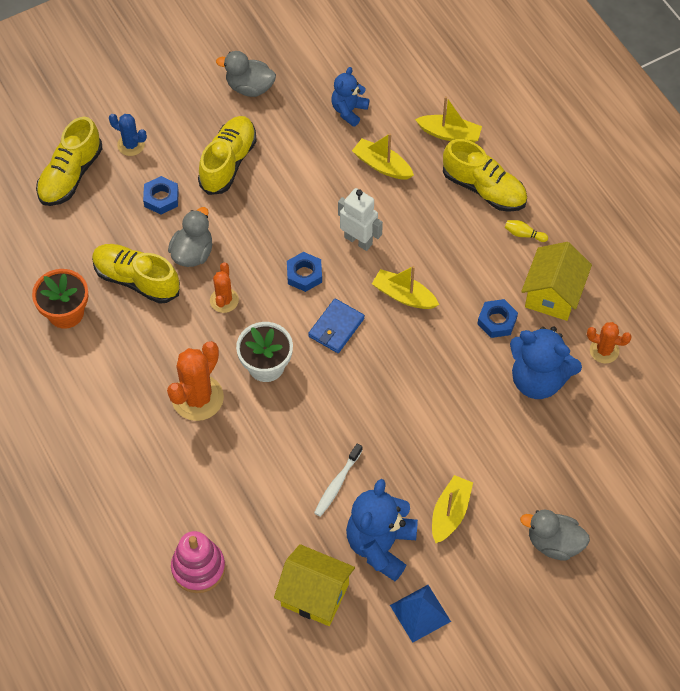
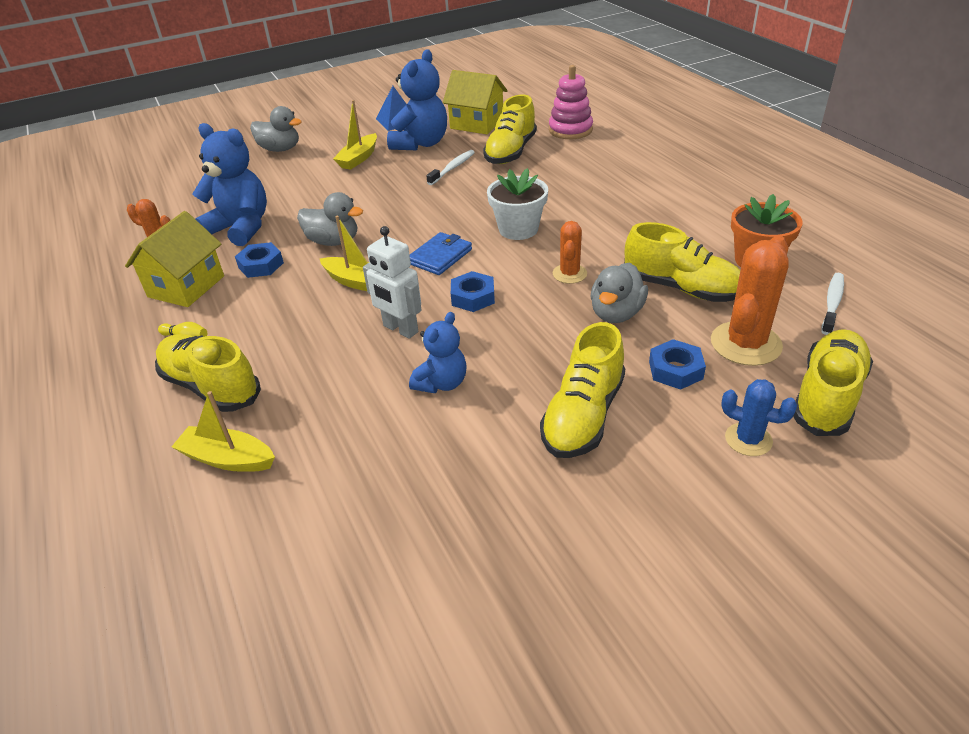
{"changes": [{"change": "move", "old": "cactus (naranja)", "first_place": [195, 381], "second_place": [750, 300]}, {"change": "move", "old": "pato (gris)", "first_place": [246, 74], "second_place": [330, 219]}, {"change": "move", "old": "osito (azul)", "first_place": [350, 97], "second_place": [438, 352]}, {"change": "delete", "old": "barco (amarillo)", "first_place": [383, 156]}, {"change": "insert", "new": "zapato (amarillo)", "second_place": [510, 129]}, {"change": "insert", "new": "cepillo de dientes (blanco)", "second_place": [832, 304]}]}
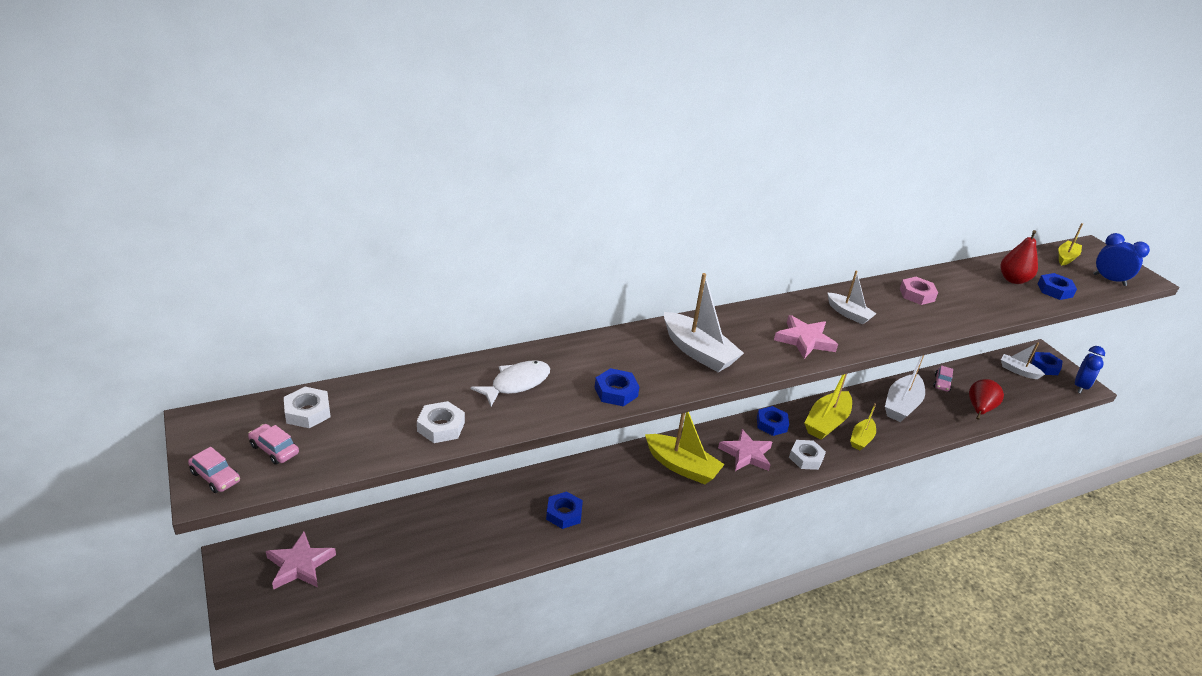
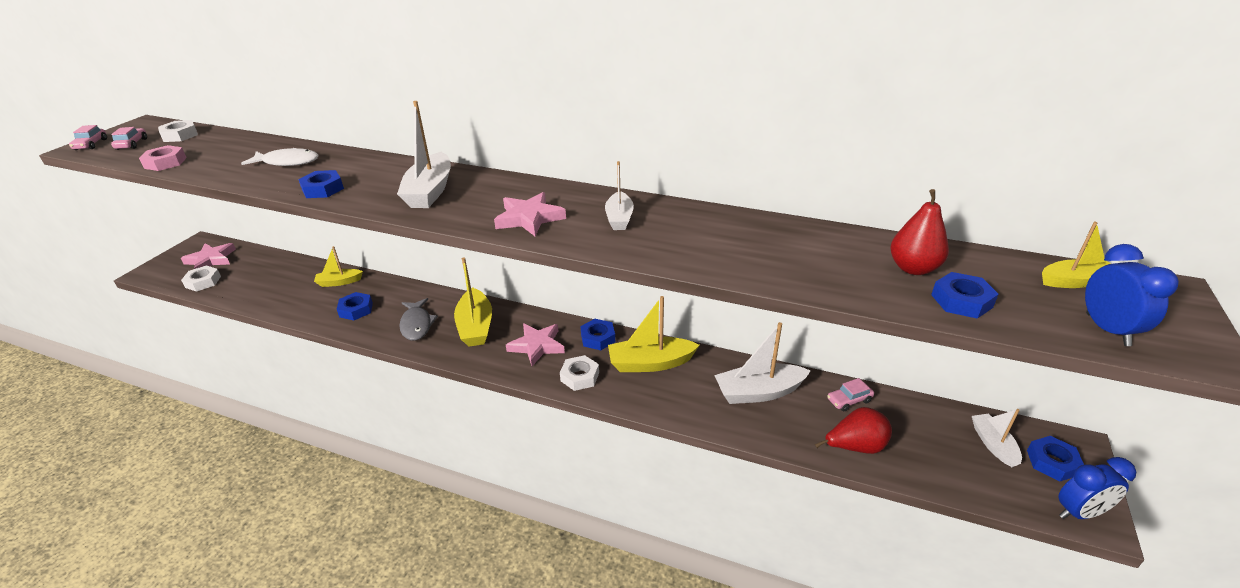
{"changes": [{"change": "move", "old": "tuerca (blanco)", "first_place": [441, 422], "second_place": [201, 279]}, {"change": "move", "old": "barco (amarillo)", "first_place": [863, 426], "second_place": [338, 266]}, {"change": "move", "old": "tuerca (rosa)", "first_place": [919, 291], "second_place": [163, 158]}, {"change": "insert", "new": "pez (gris)", "second_place": [418, 319]}]}
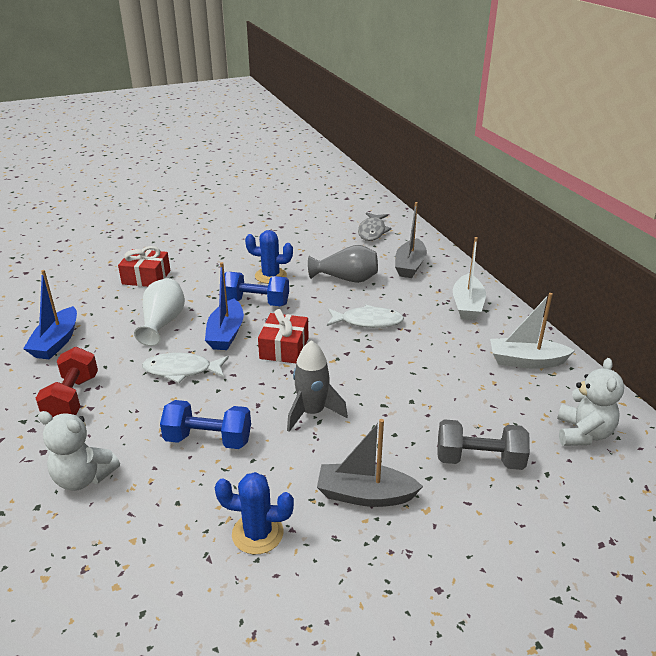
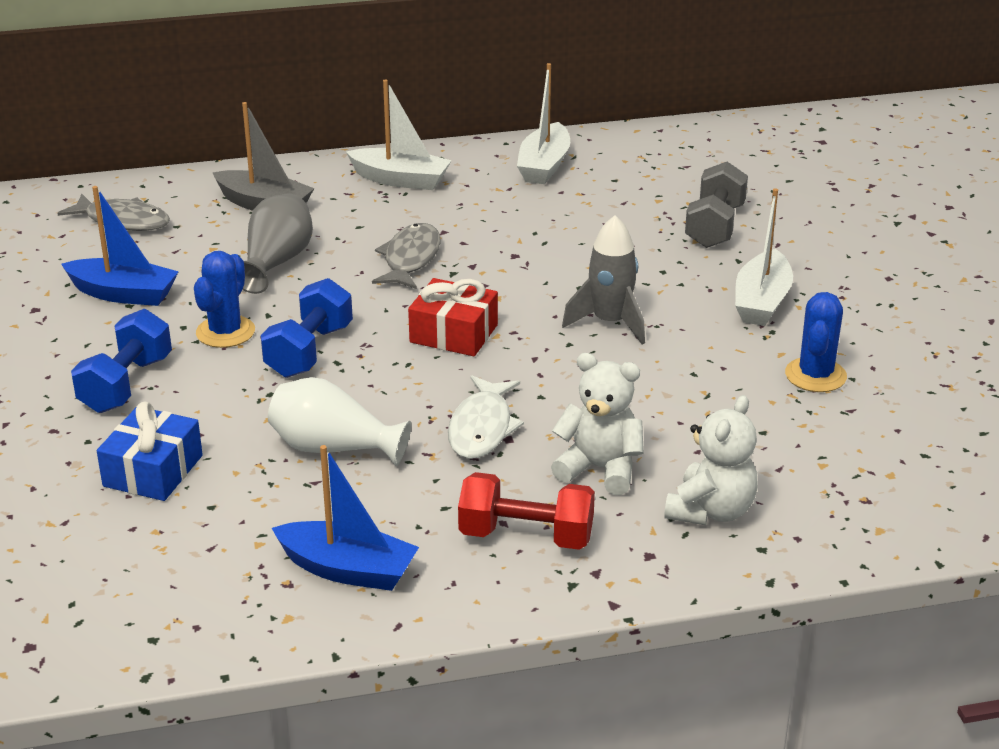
{"changes": [{"change": "recolor", "old": "regalo (rojo)", "new": "regalo (azul)", "first_place": [144, 266], "second_place": [150, 451]}, {"change": "move", "old": "mancuerna (azul)", "first_place": [205, 424], "second_place": [121, 361]}, {"change": "move", "old": "barco (azul)", "first_place": [224, 306], "second_place": [120, 246]}, {"change": "recolor", "old": "barco (gris)", "new": "barco (blanco)", "first_place": [370, 463], "second_place": [764, 257]}, {"change": "recolor", "old": "pez (blanco)", "new": "pez (gris)", "first_place": [365, 316], "second_place": [406, 256]}, {"change": "move", "old": "osito (blanco)", "first_place": [590, 402], "second_place": [597, 424]}]}
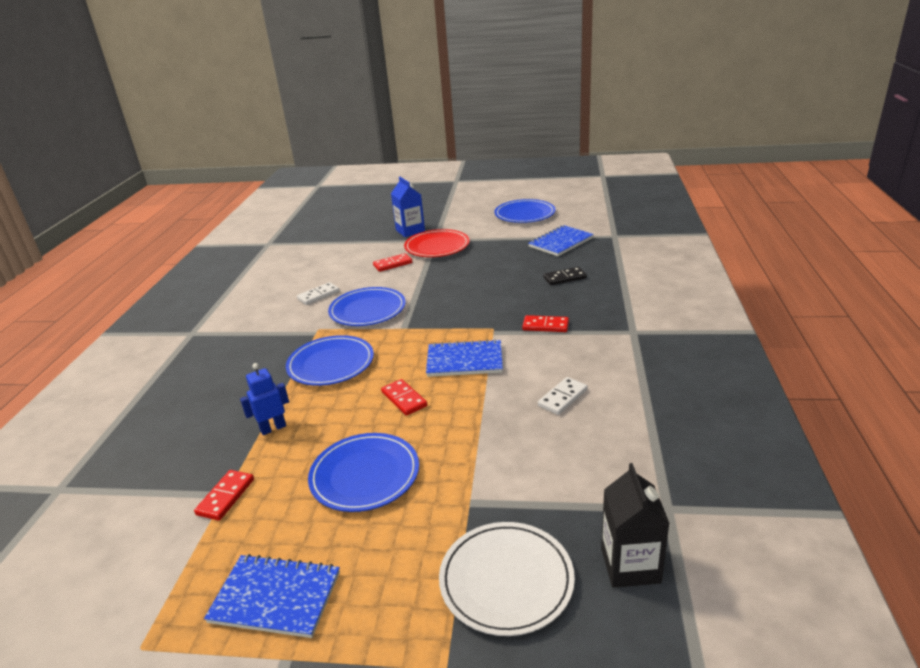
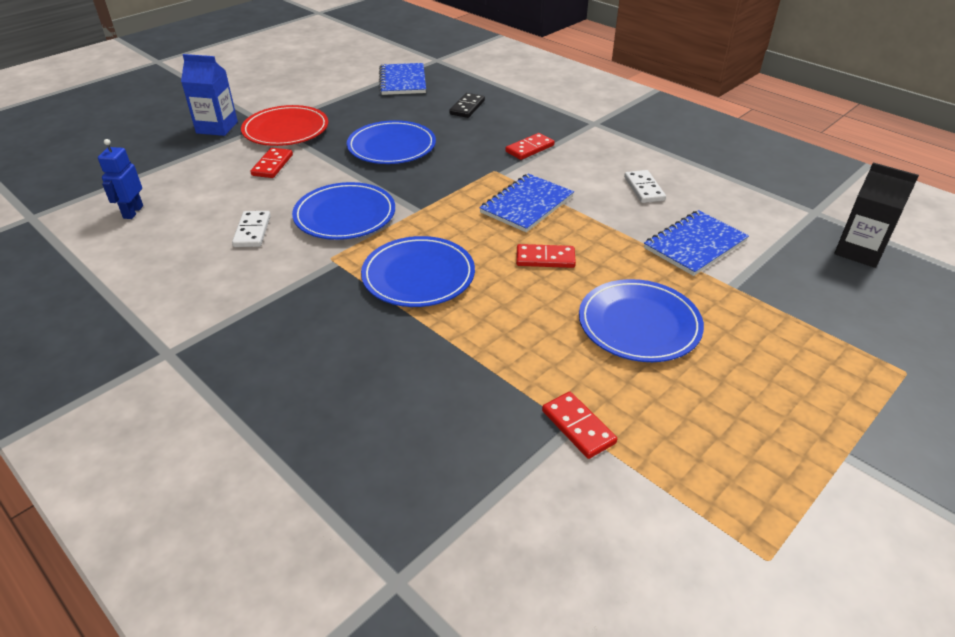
{"changes": [{"change": "move", "old": "cuaderno (azul)", "first_place": [272, 596], "second_place": [696, 243]}, {"change": "move", "old": "robot (azul)", "first_place": [264, 399], "second_place": [120, 179]}, {"change": "delete", "old": "plato (blanco)", "first_place": [507, 579]}, {"change": "move", "old": "plato (azul)", "first_place": [525, 211], "second_place": [391, 142]}]}
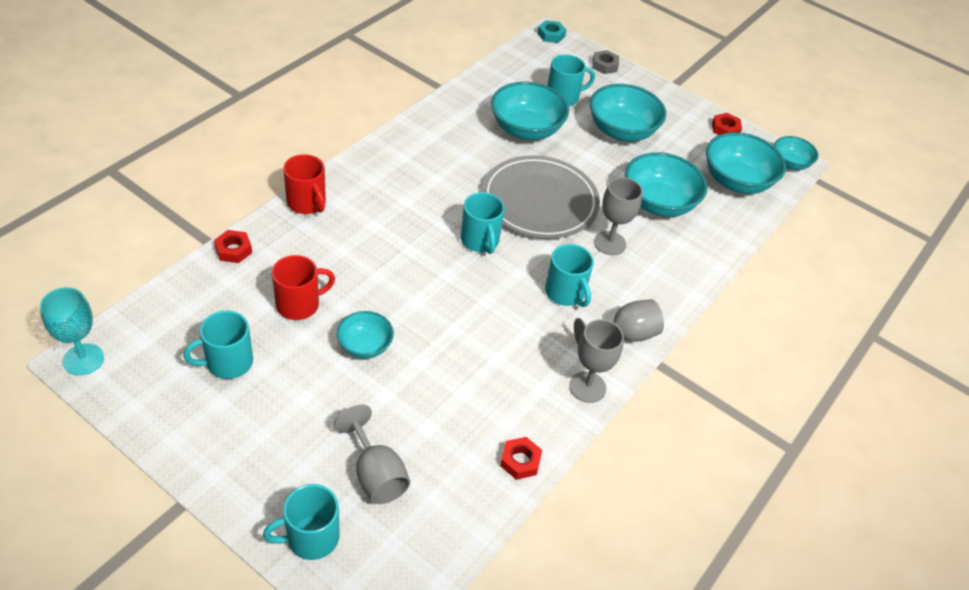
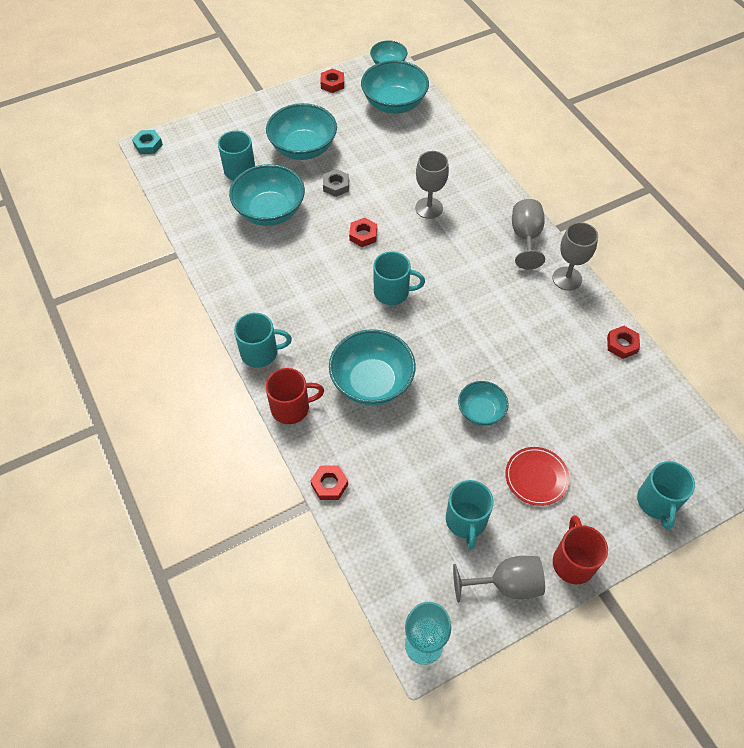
{"changes": [{"change": "move", "old": "taza (rojo)", "first_place": [303, 287], "second_place": [580, 550]}, {"change": "move", "old": "copa (gris)", "first_place": [372, 454], "second_place": [499, 579]}, {"change": "replace", "old": "plato (gris)", "new": "tuerca (rojo)", "first_place": [541, 197], "second_place": [363, 232]}, {"change": "move", "old": "taza (turquesa)", "first_place": [569, 275], "second_place": [263, 340]}, {"change": "move", "old": "tuerca (gris)", "first_place": [605, 62], "second_place": [336, 183]}, {"change": "move", "old": "cuenco (turquesa)", "first_place": [666, 184], "second_place": [372, 367]}, {"change": "insert", "new": "plato (rojo)", "second_place": [537, 476]}]}
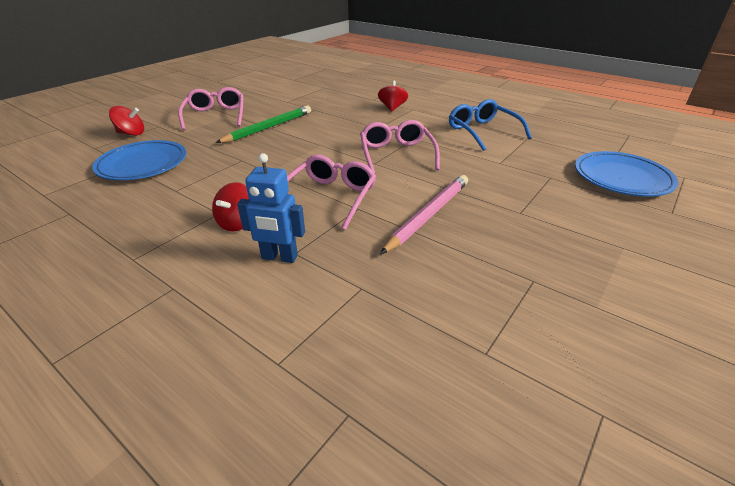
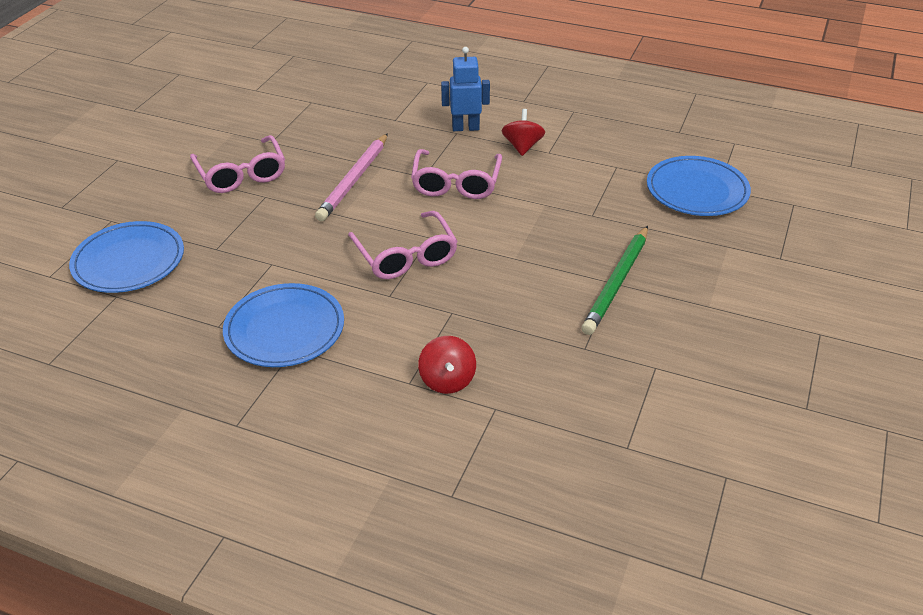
{"changes": [{"change": "delete", "old": "peonza (rojo)", "first_place": [126, 121]}, {"change": "move", "old": "gafas (rosa)", "first_place": [210, 108], "second_place": [237, 164]}, {"change": "replace", "old": "gafas (azul)", "new": "plato (azul)", "first_place": [490, 125], "second_place": [283, 325]}]}
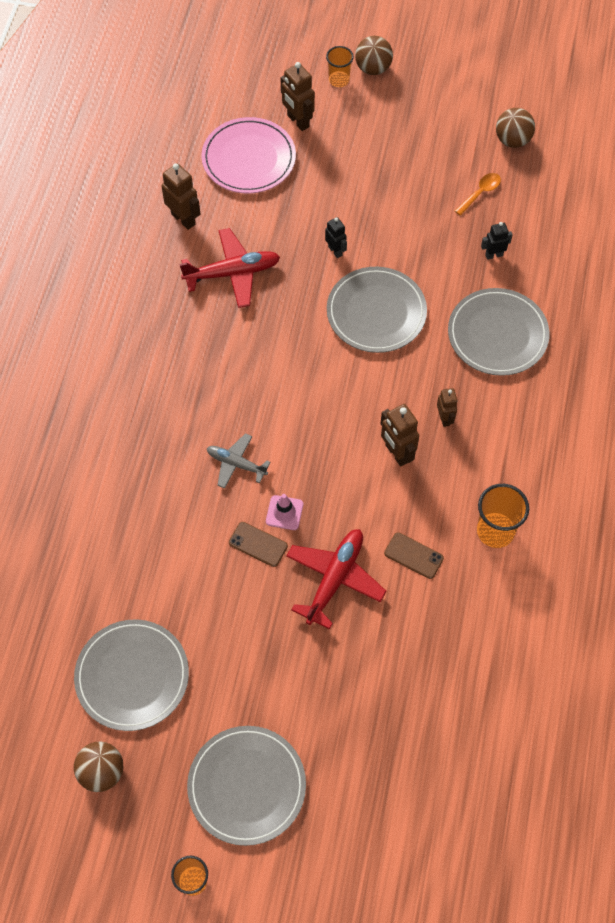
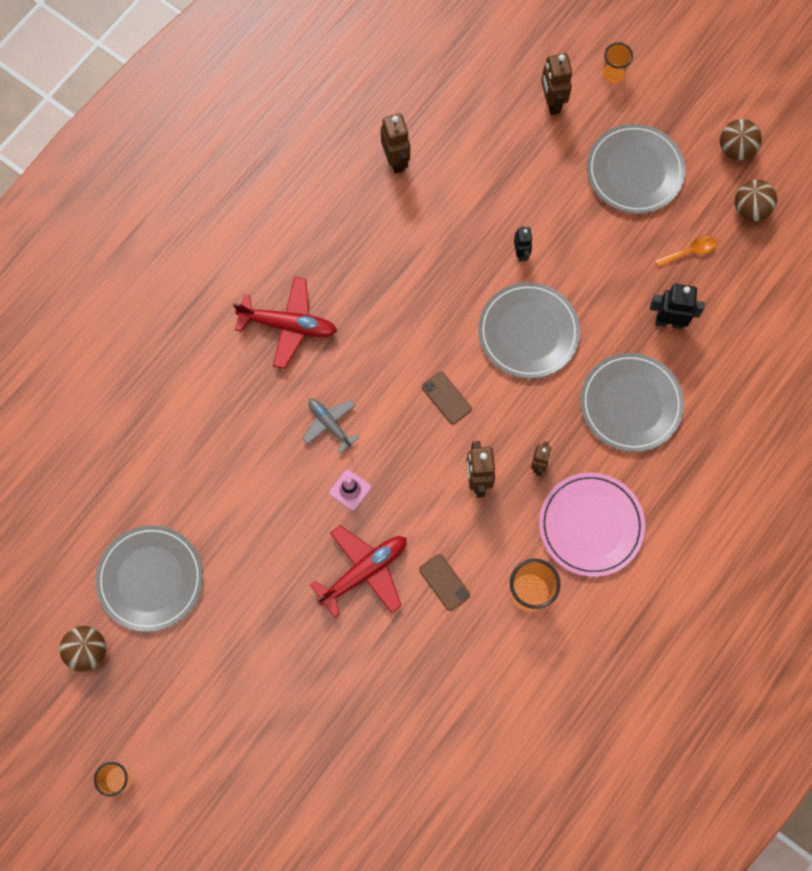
{"changes": [{"change": "move", "old": "avión (rojo)", "first_place": [229, 268], "second_place": [285, 323]}, {"change": "move", "old": "plato (gris)", "first_place": [246, 786], "second_place": [636, 169]}, {"change": "move", "old": "plato (rosa)", "first_place": [248, 155], "second_place": [592, 525]}, {"change": "move", "old": "móvil (marrón)", "first_place": [258, 544], "second_place": [447, 398]}, {"change": "move", "old": "pelota (marrón)", "first_place": [374, 55], "second_place": [741, 139]}, {"change": "resize", "old": "robot (negro)", "first_place": [497, 241], "second_place": [677, 306], "factor": 1.59}]}
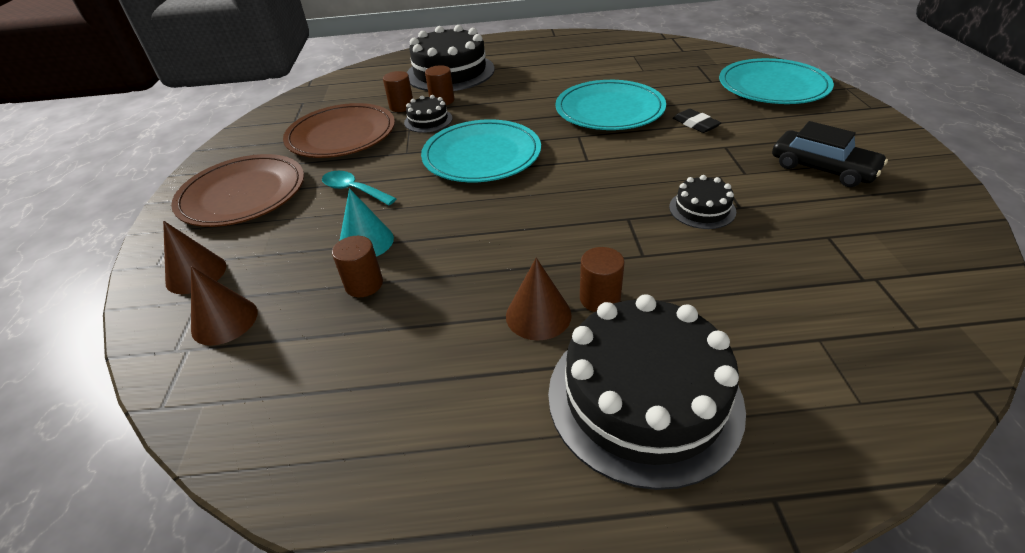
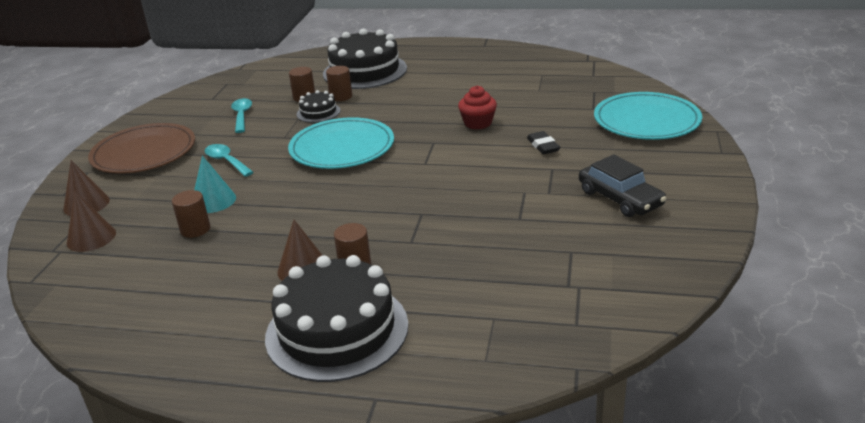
{"changes": [{"change": "replace", "old": "plato (marrón)", "new": "cuchara (turquesa)", "first_place": [339, 130], "second_place": [241, 115]}, {"change": "replace", "old": "plato (turquesa)", "new": "magdalena (rojo)", "first_place": [610, 105], "second_place": [477, 107]}, {"change": "delete", "old": "tarta (negro)", "first_place": [702, 202]}]}
